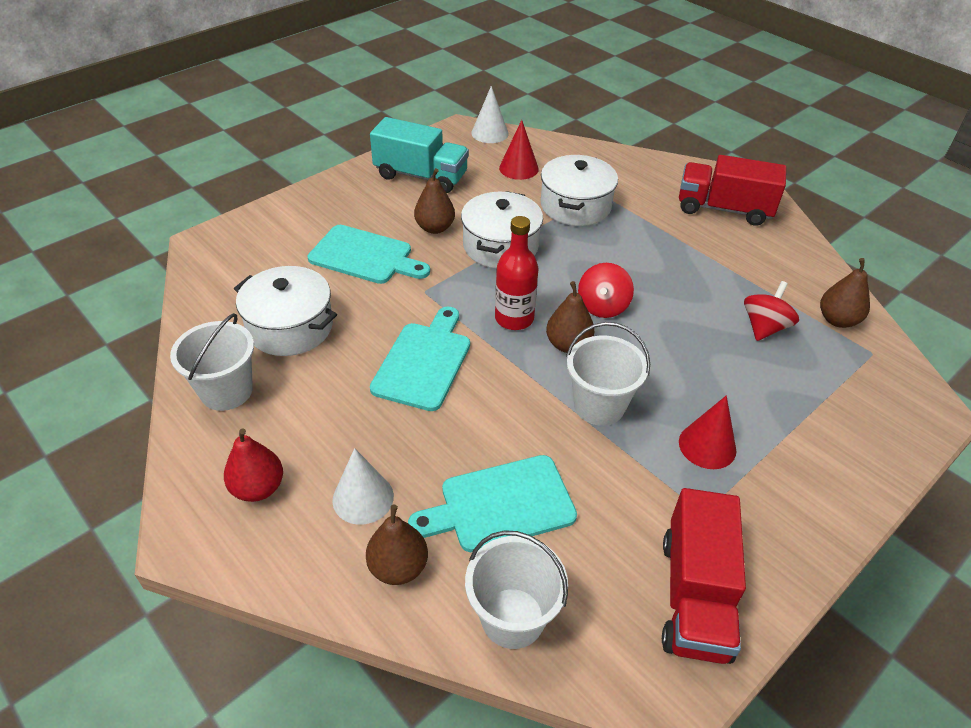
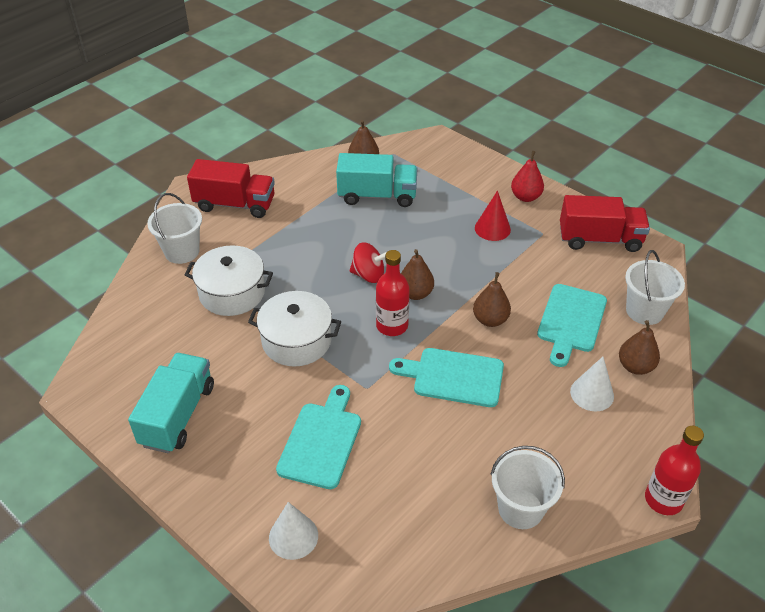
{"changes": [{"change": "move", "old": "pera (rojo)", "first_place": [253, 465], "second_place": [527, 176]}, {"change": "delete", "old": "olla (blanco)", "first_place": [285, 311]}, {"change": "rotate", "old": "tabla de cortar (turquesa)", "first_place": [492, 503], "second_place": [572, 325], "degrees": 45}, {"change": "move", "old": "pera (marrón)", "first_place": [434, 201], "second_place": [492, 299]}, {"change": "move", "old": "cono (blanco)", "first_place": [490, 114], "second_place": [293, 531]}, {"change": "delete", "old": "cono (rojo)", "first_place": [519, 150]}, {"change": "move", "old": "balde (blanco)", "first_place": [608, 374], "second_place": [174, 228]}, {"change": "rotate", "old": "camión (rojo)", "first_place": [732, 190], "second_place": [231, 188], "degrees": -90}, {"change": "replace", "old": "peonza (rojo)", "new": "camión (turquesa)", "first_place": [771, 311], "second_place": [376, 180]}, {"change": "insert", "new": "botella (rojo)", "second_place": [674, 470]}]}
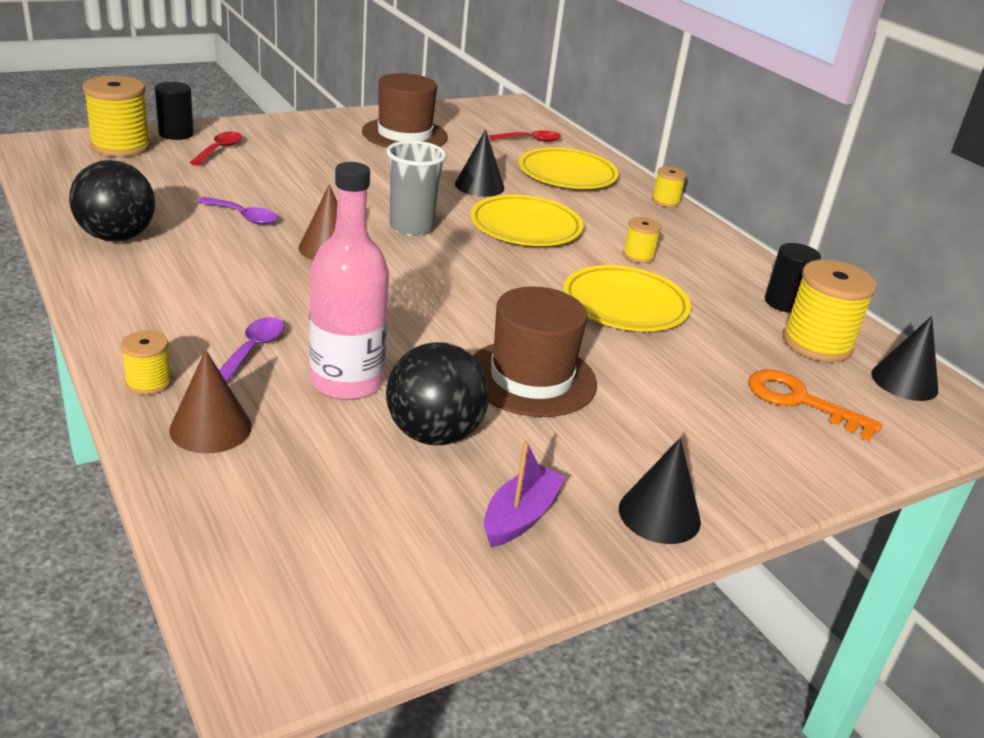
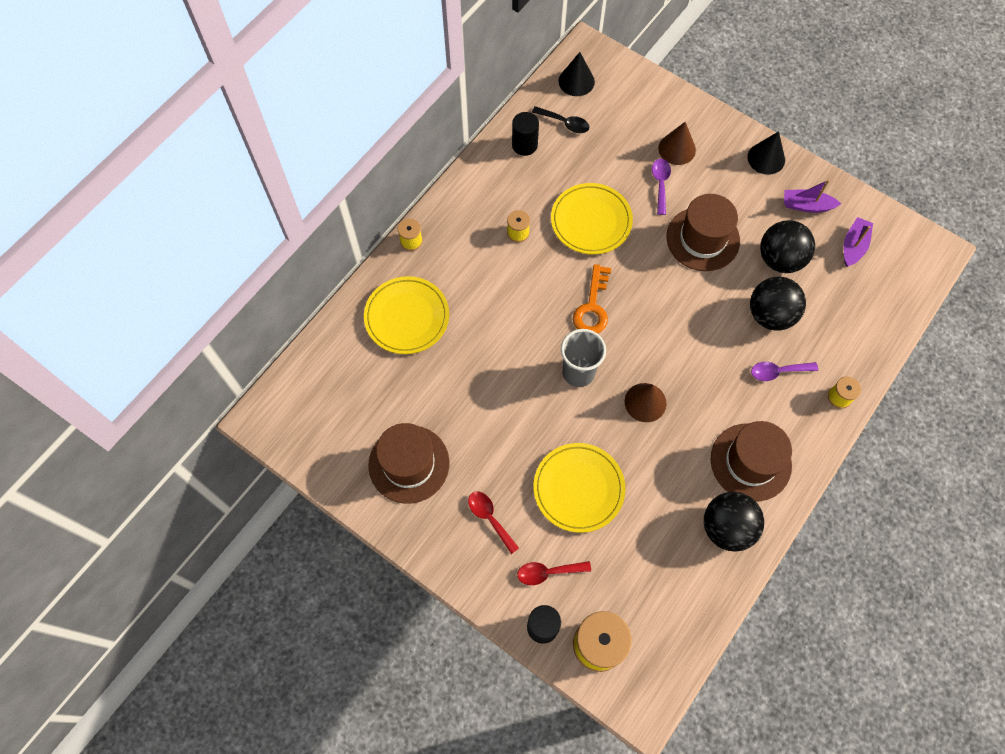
{"changes": [{"change": "move", "old": "cono (marrón)", "first_place": [210, 402], "second_place": [677, 143]}, {"change": "move", "old": "cuchara (morado)", "first_place": [237, 211], "second_place": [661, 187]}, {"change": "replace", "old": "botella (rosa)", "new": "pelota (negro)", "first_place": [349, 281], "second_place": [778, 304]}, {"change": "delete", "old": "cono (negro)", "first_place": [479, 163]}, {"change": "move", "old": "plato (amarillo)", "first_place": [526, 220], "second_place": [579, 488]}, {"change": "move", "old": "cuchara (rojo)", "first_place": [525, 136], "second_place": [493, 522]}, {"change": "move", "old": "llave (naranja)", "first_place": [815, 405], "second_place": [592, 299]}, {"change": "replace", "old": "carrete (amarillo)", "new": "cuchara (negro)", "first_place": [830, 311], "second_place": [560, 119]}, {"change": "insert", "new": "sombrero (marrón)", "second_place": [751, 461]}, {"change": "insert", "new": "barco (morado)", "second_place": [858, 242]}]}
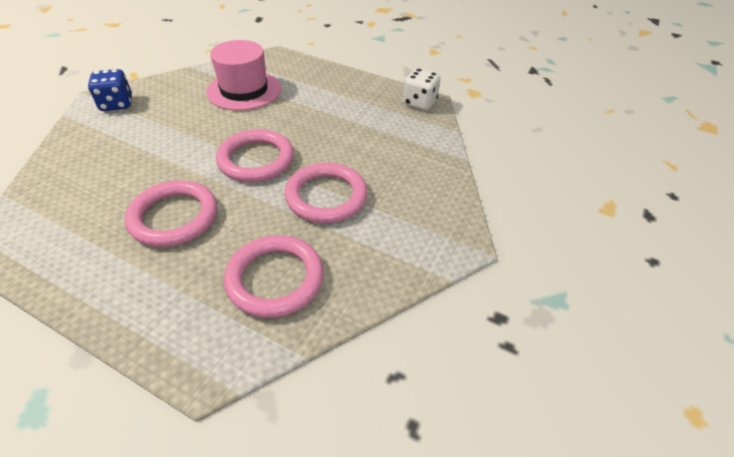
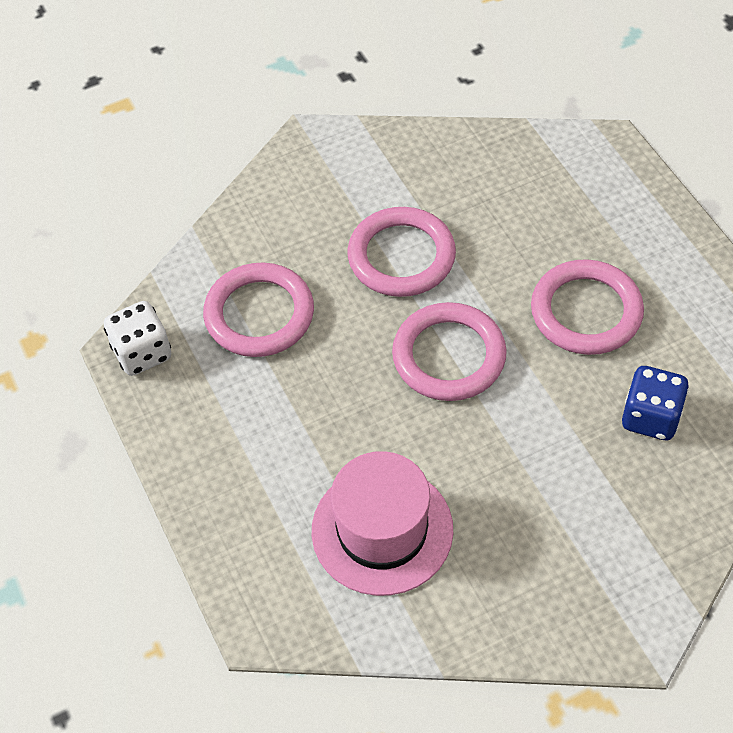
{"changes": [{"change": "move", "old": "dado (azul)", "first_place": [110, 90], "second_place": [655, 403]}, {"change": "move", "old": "anillo (rosa)", "first_place": [273, 276], "second_place": [258, 309]}]}
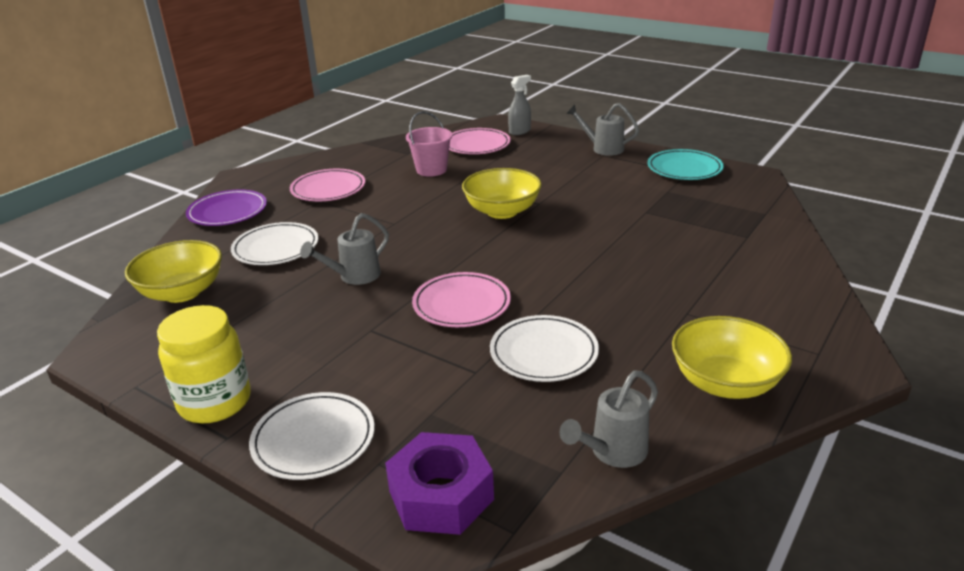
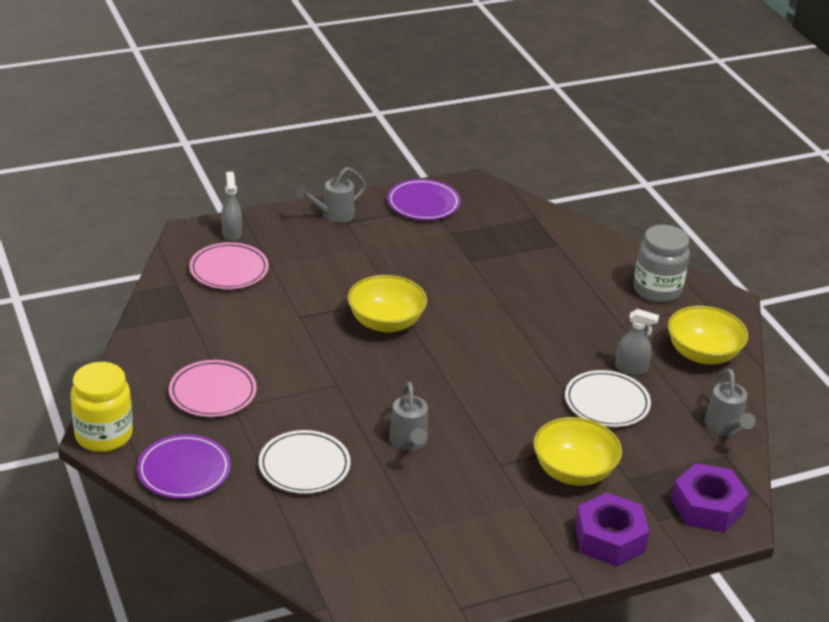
{"changes": [{"change": "move", "old": "cuenco (amarillo)", "first_place": [173, 271], "second_place": [577, 451]}, {"change": "move", "old": "tarro (amarillo)", "first_place": [204, 364], "second_place": [102, 407]}, {"change": "replace", "old": "plato (blanco)", "new": "tuerca (morado)", "first_place": [312, 436], "second_place": [612, 530]}, {"change": "delete", "old": "balde (rosa)", "first_place": [429, 144]}, {"change": "delete", "old": "plato (rosa)", "first_place": [461, 299]}, {"change": "recolor", "old": "plato (turquesa)", "new": "plato (morado)", "first_place": [685, 164], "second_place": [423, 199]}, {"change": "insert", "new": "pulverizador (gris)", "second_place": [637, 342]}, {"change": "insert", "new": "tarro (gris)", "second_place": [661, 264]}]}
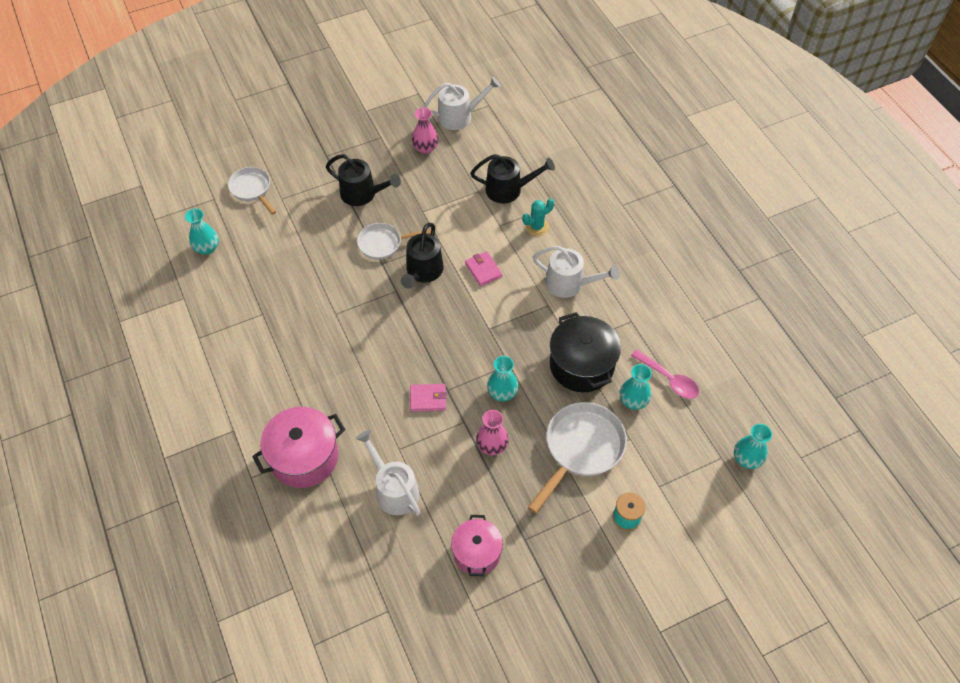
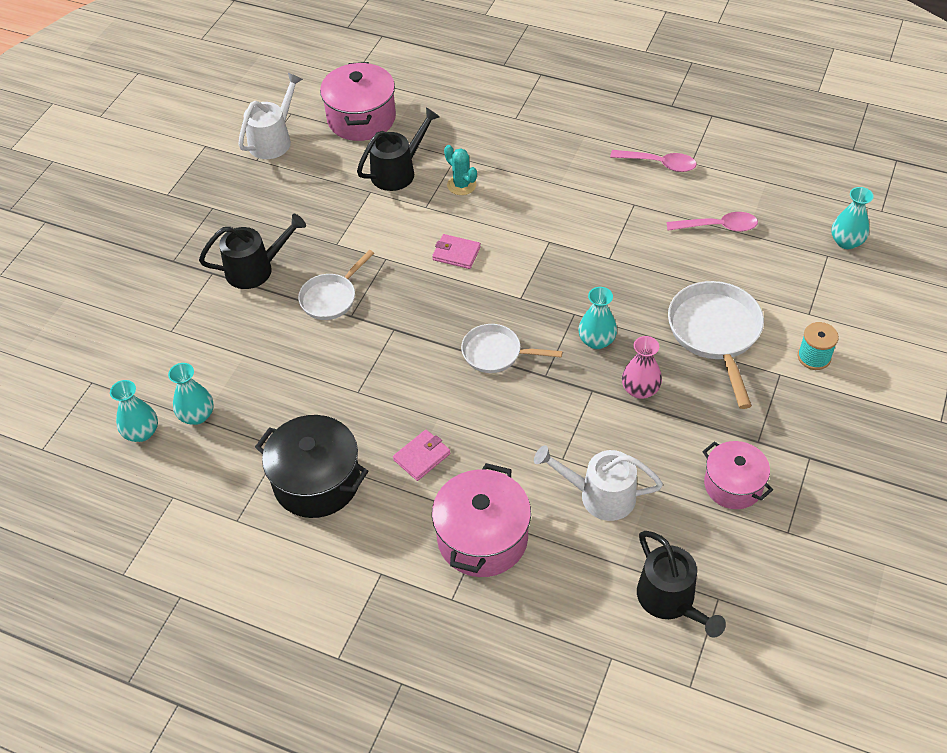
{"changes": [{"change": "move", "old": "sartén (blanco)", "first_place": [252, 191], "second_place": [512, 348]}, {"change": "move", "old": "regadera (negro)", "first_place": [422, 256], "second_place": [681, 584]}, {"change": "move", "old": "cartera (rosa)", "first_place": [428, 398], "second_place": [422, 455]}, {"change": "delete", "old": "florero (rosa)", "first_place": [425, 130]}, {"change": "rotate", "old": "cactus (turquesa)", "first_place": [538, 217], "second_place": [460, 170], "degrees": -60}, {"change": "delete", "old": "regadera (blanco)", "first_place": [576, 272]}, {"change": "move", "old": "olla (negro)", "first_place": [585, 352], "second_place": [311, 466]}, {"change": "move", "old": "florero (turquesa)", "first_place": [636, 387], "second_place": [191, 394]}, {"change": "insert", "new": "olla (rosa)", "second_place": [358, 101]}, {"change": "insert", "new": "cuchara (rosa)", "second_place": [653, 161]}]}
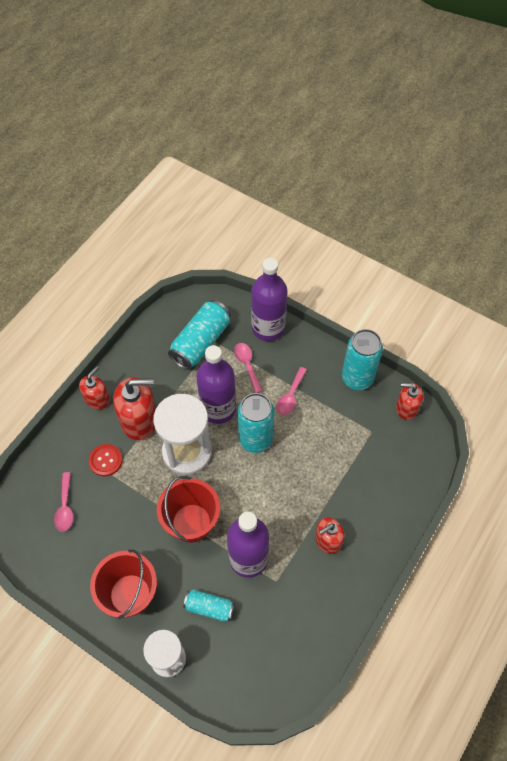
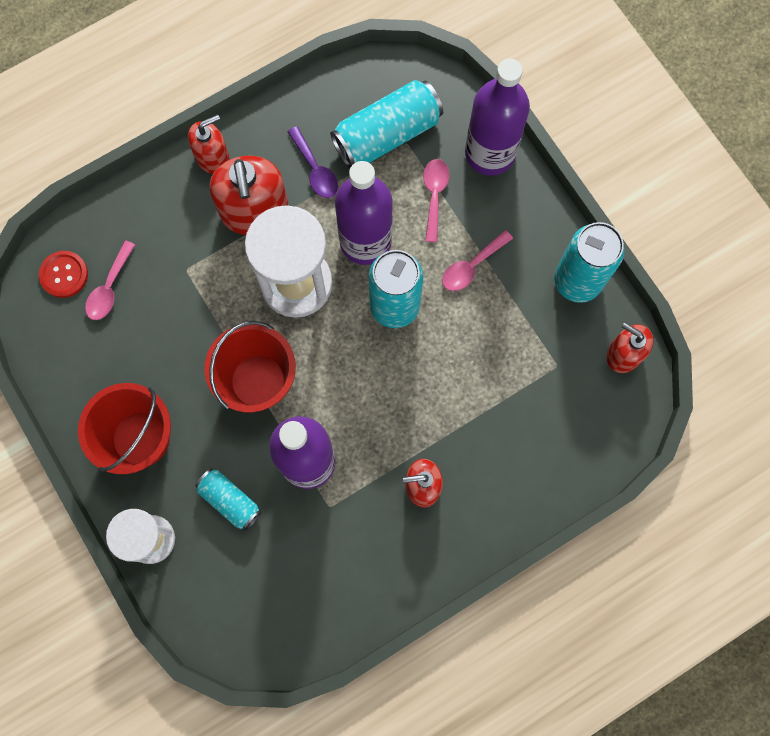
{"changes": [{"change": "move", "old": "botón (rojo)", "first_place": [106, 460], "second_place": [63, 274]}, {"change": "rotate", "old": "dispensador de jabón (rojo)", "first_place": [134, 408], "second_place": [249, 195], "degrees": 60}, {"change": "insert", "new": "cuchara (morado)", "second_place": [312, 162]}]}
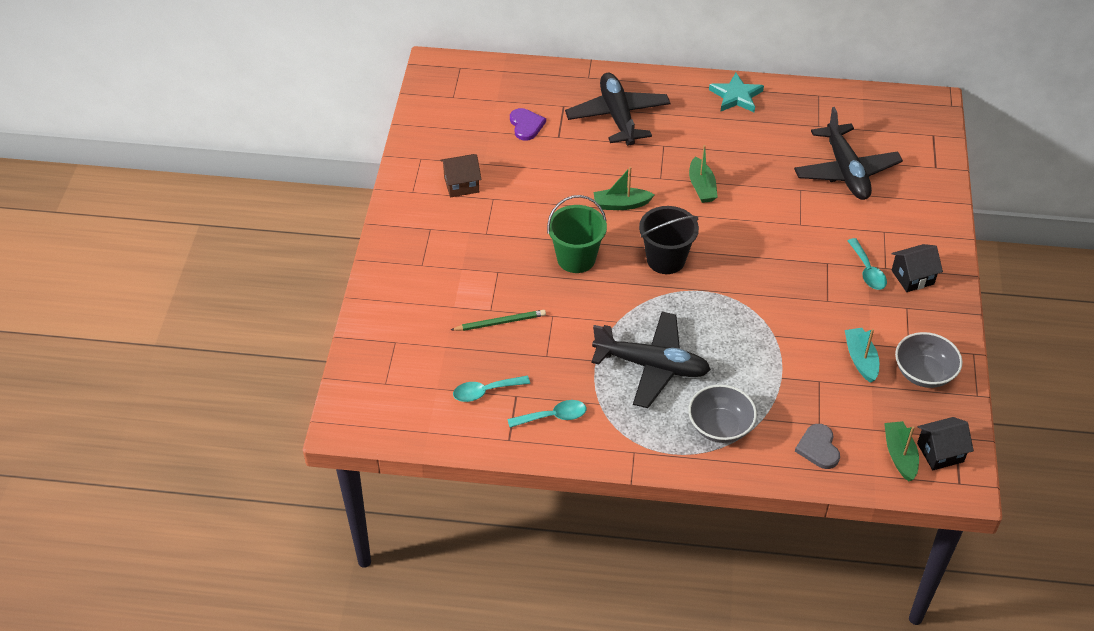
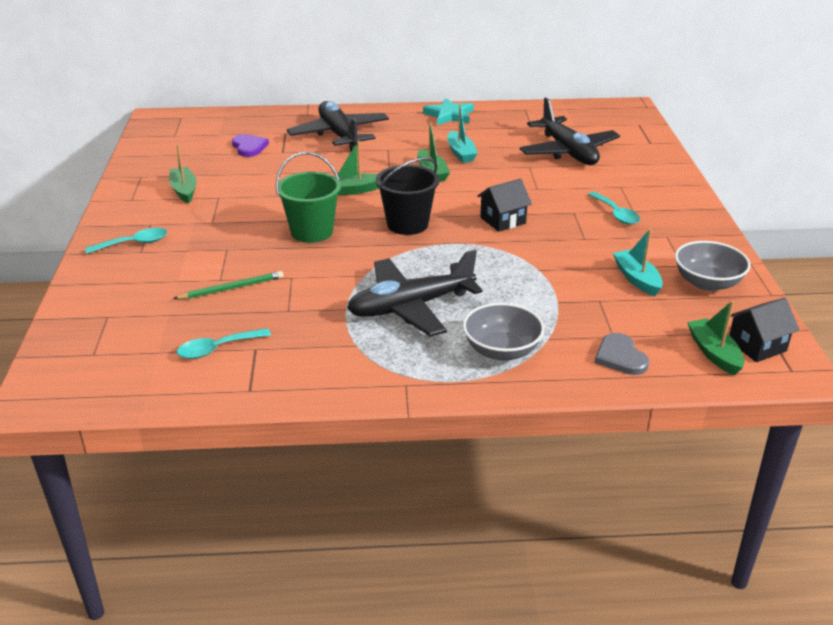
{"changes": [{"change": "replace", "old": "casa (marrón)", "new": "barco (verde)", "first_place": [461, 176], "second_place": [183, 173]}, {"change": "move", "old": "cuchara (turquesa)", "first_place": [546, 414], "second_place": [126, 241]}, {"change": "rotate", "old": "avión (negro)", "first_place": [651, 360], "second_place": [415, 293], "degrees": 150}, {"change": "move", "old": "casa (negro)", "first_place": [917, 268], "second_place": [504, 205]}, {"change": "insert", "new": "barco (turquesa)", "second_place": [462, 133]}]}
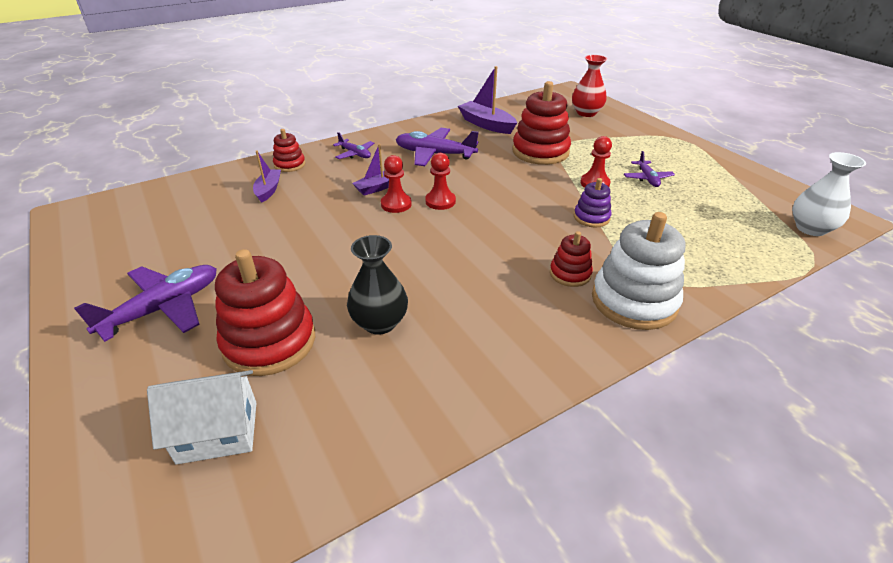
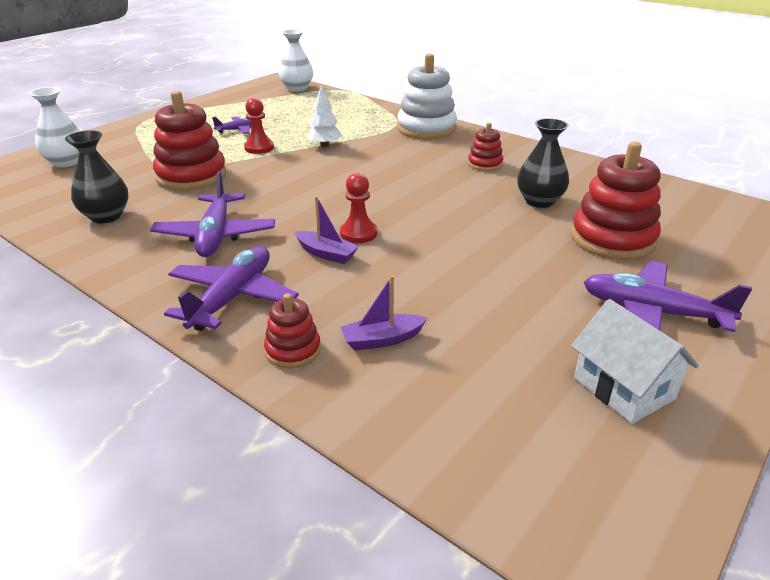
{"changes": [{"change": "move", "old": "casa (blanco)", "first_place": [201, 417], "second_place": [635, 361]}, {"change": "resize", "old": "avión (morado)", "first_place": [353, 145], "second_place": [231, 288], "factor": 1.81}, {"change": "delete", "old": "peón (rojo)", "first_place": [440, 181]}, {"change": "replace", "old": "barco (morado)", "new": "florero (negro)", "first_place": [487, 100], "second_place": [97, 176]}, {"change": "move", "old": "juguete apilable (rojo)", "first_place": [571, 259], "second_place": [485, 147]}, {"change": "recolor", "old": "florero (rojo)", "new": "florero (blanco)", "first_place": [589, 86], "second_place": [54, 127]}, {"change": "replace", "old": "juguete apilable (morado)", "new": "árbol (blanco)", "first_place": [593, 202], "second_place": [324, 116]}]}
